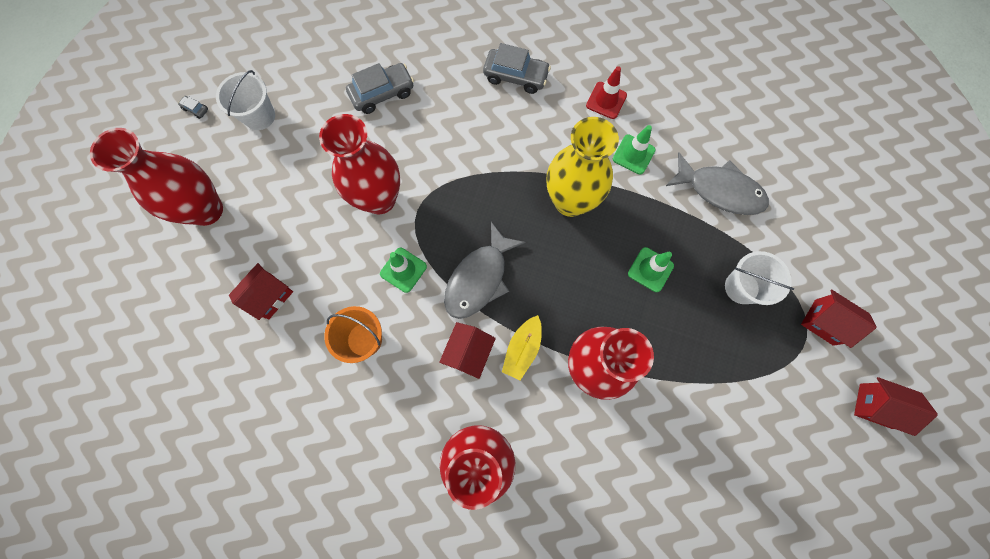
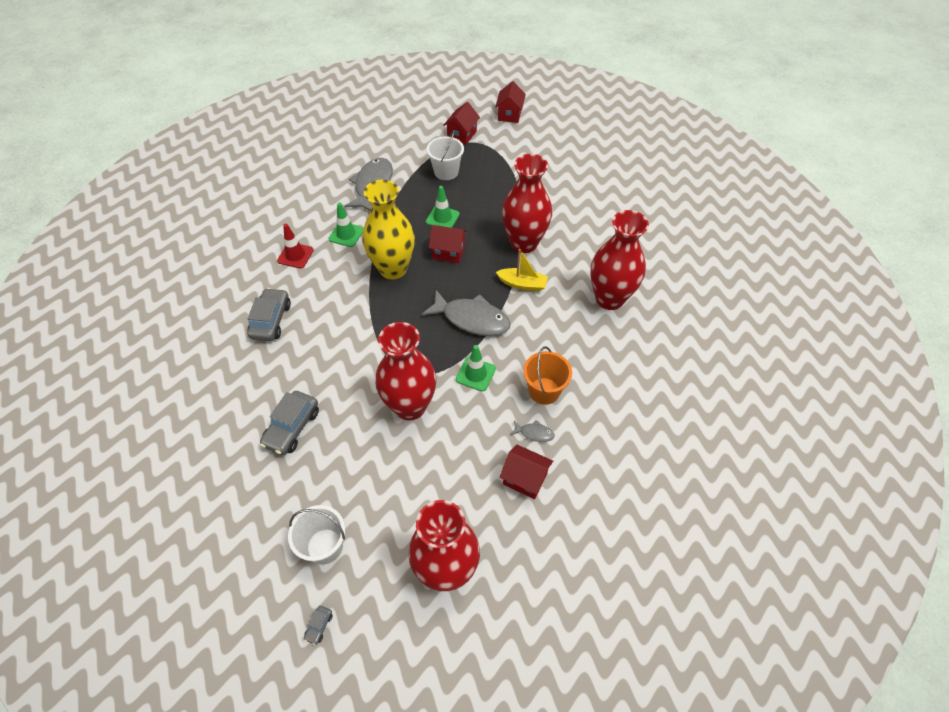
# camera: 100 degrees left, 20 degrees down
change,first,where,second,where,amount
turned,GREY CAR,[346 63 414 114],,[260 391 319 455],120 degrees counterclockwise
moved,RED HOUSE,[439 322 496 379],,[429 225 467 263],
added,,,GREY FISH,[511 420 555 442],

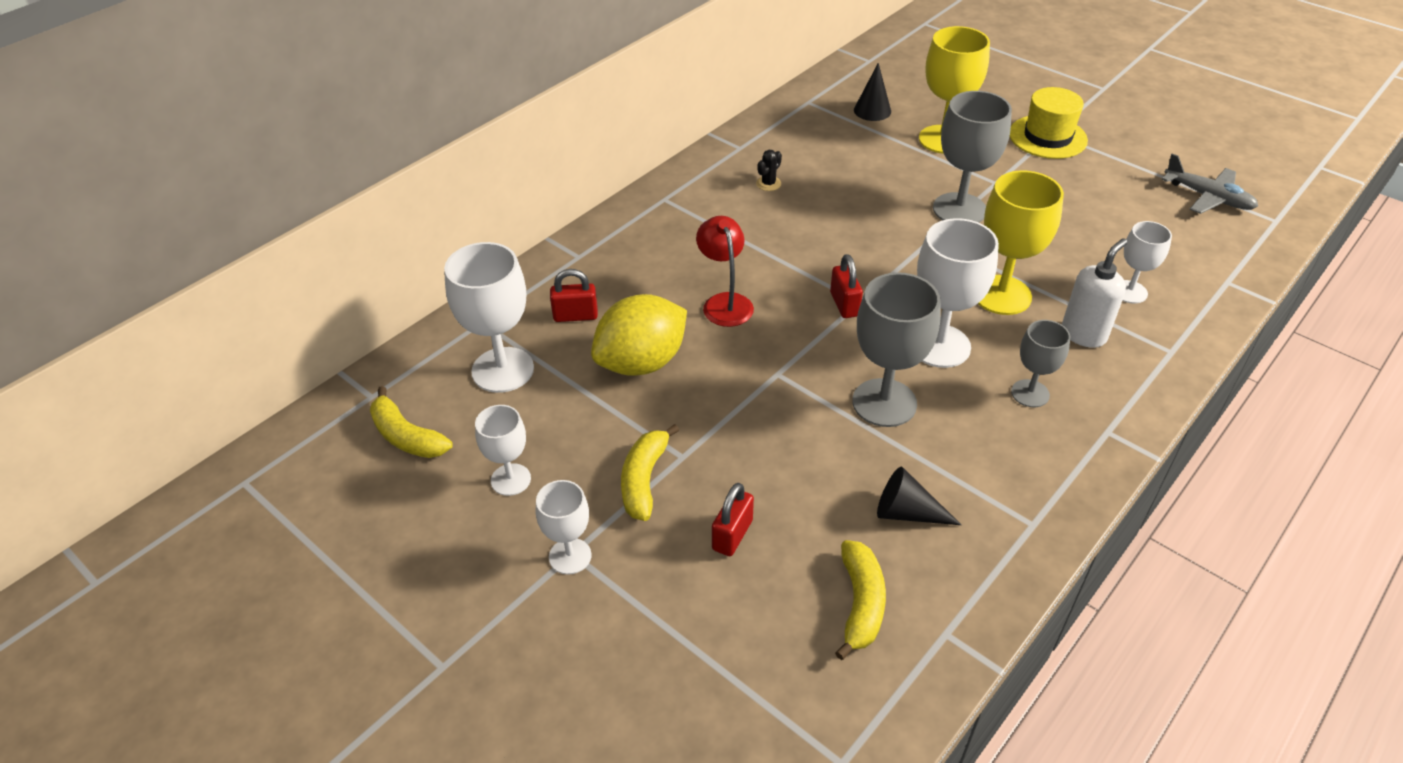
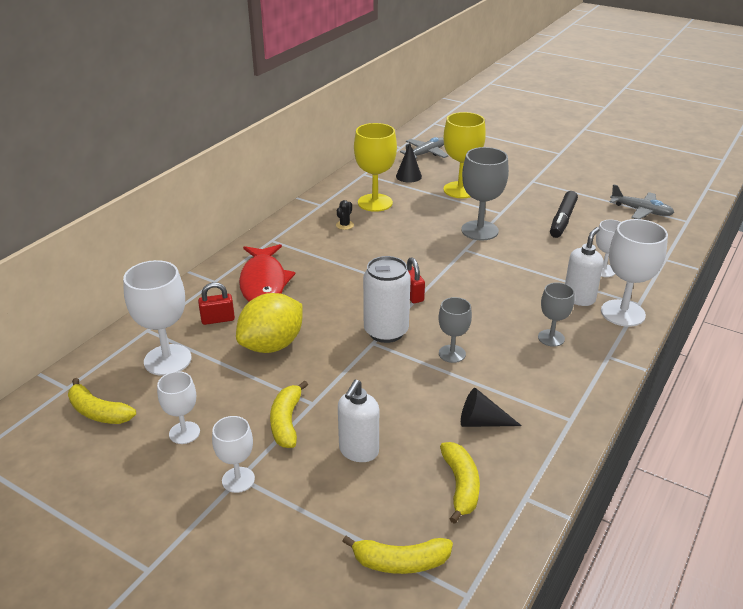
# camera: 10 degrees left, 10 degrees down
change,first,where,second,where,amount
removed,YELLOW HAT,[1010 87 1088 159],,,
moved,YELLOW GOBLET,[978 170 1064 315],,[354 123 397 212],
removed,RED LAMP,[696 216 754 327],,,
moved,WHITE GOBLET,[917 218 999 368],,[601 219 668 327],
resized,GREY GOBLET,[852 272 940 427],,[438 297 472 363],x0.59
replaced,RED PADLOCK,[712 483 754 556],WHITE SOAP DISPENSER,[338 379 379 462],
added,,,GREY PLANE,[400 137 449 159],
added,,,BLACK MARKER,[550 191 578 238],
added,,,RED FISH,[239 244 295 302],
added,,,WHITE CAN,[363 256 411 343],
added,,,YELLOW BANANA,[342 536 453 574],

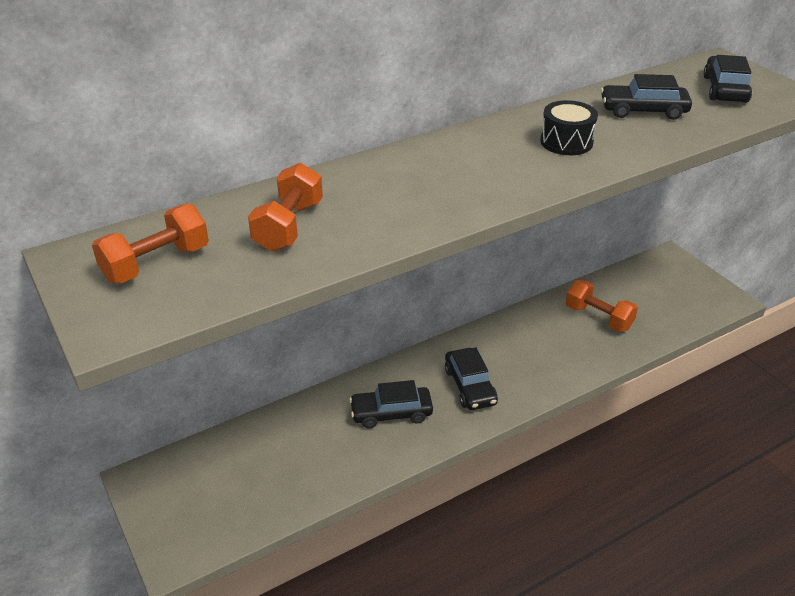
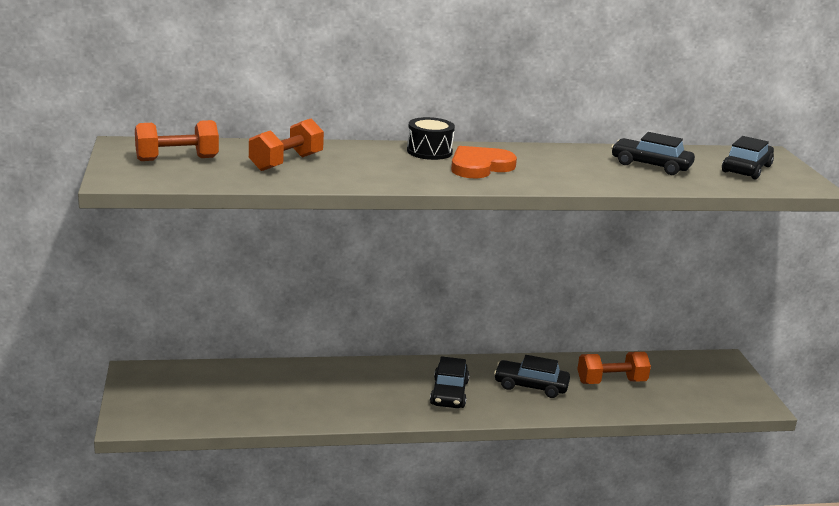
# camera: 20 degrees right, 15 degrees down
change,first,where,second,where,amount
moved,BLACK DRUM,[540 100 598 155],,[407 117 455 160],
turned,ORANGE DUMBBELL,[566 280 638 332],,[578 352 651 384],75 degrees counterclockwise
moved,BLACK CAR,[349 380 433 428],,[494 355 570 398],
added,,,ORANGE HEART,[451 146 517 178],

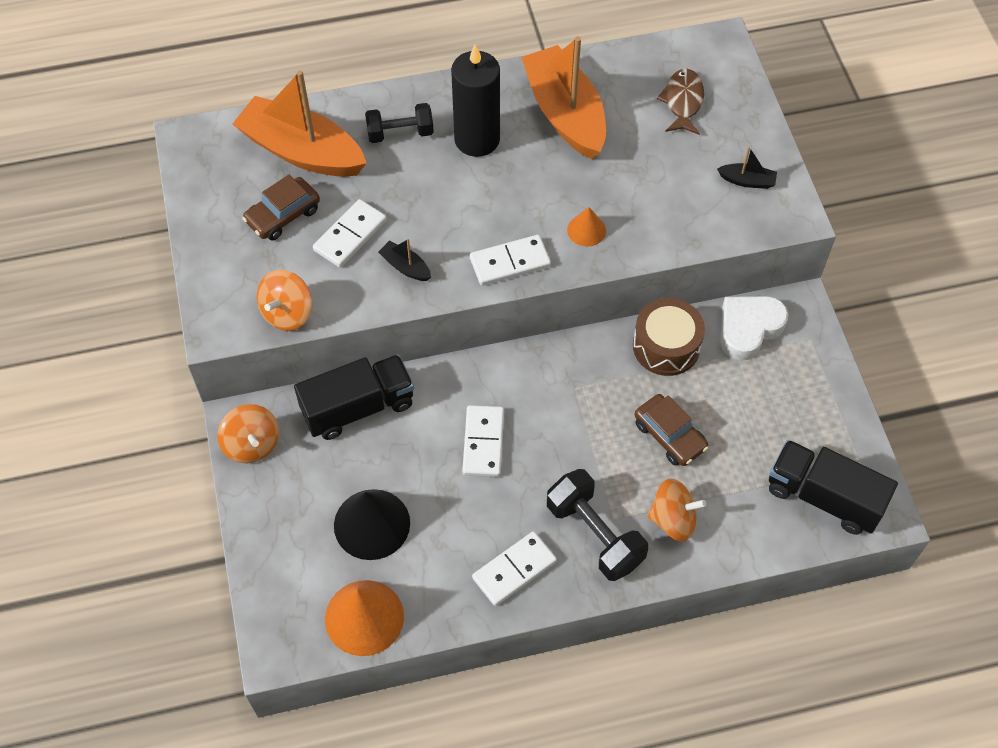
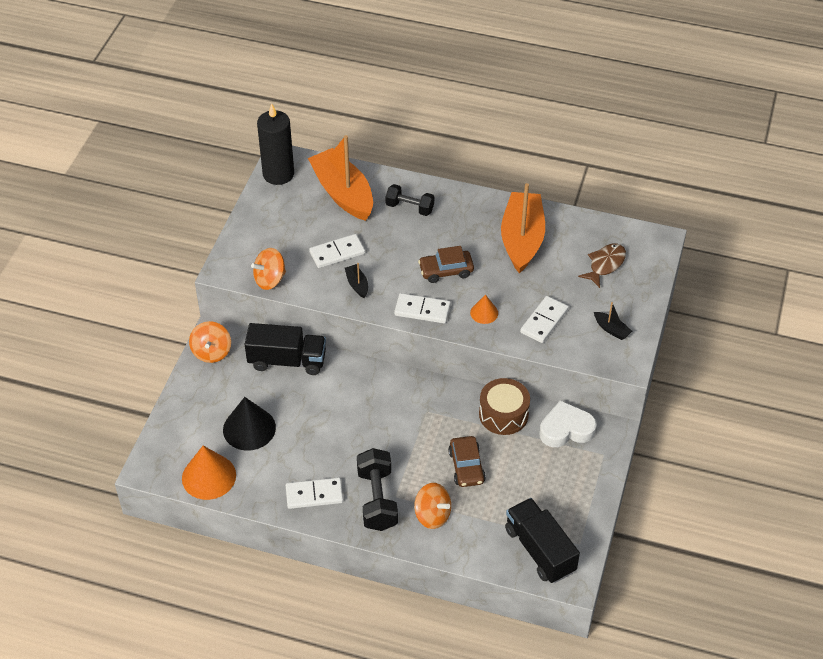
# camera: 30 degrees right, 10 degrees down
change,first,where,second,where,amount
moved,BLACK CANDLE,[451 44 500 157],,[257 103 294 185],
moved,BROWN CAR,[242 175 320 241],,[418 246 474 283],
moved,WHITE DOMINO,[462 405 504 477],,[520 296 569 343],

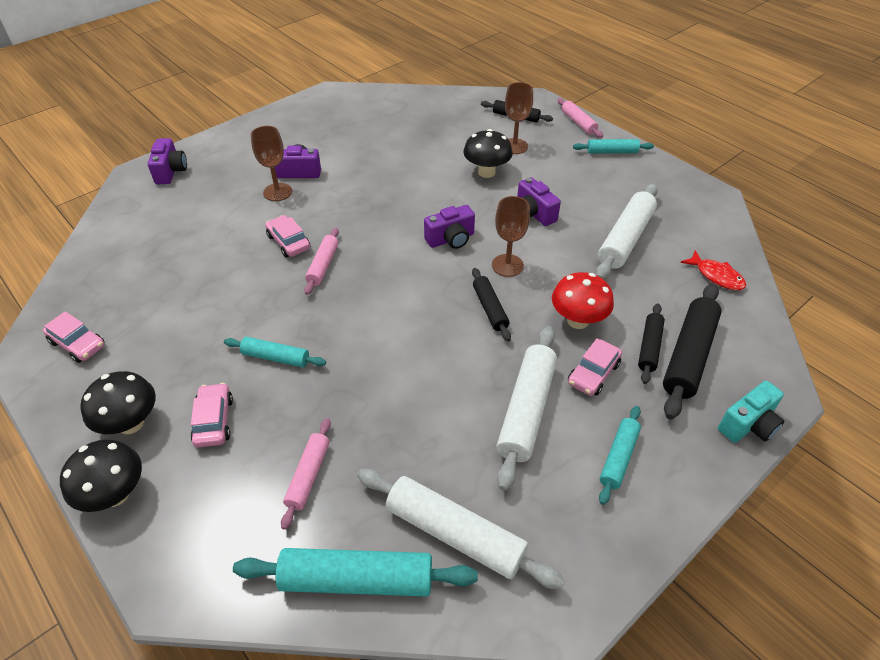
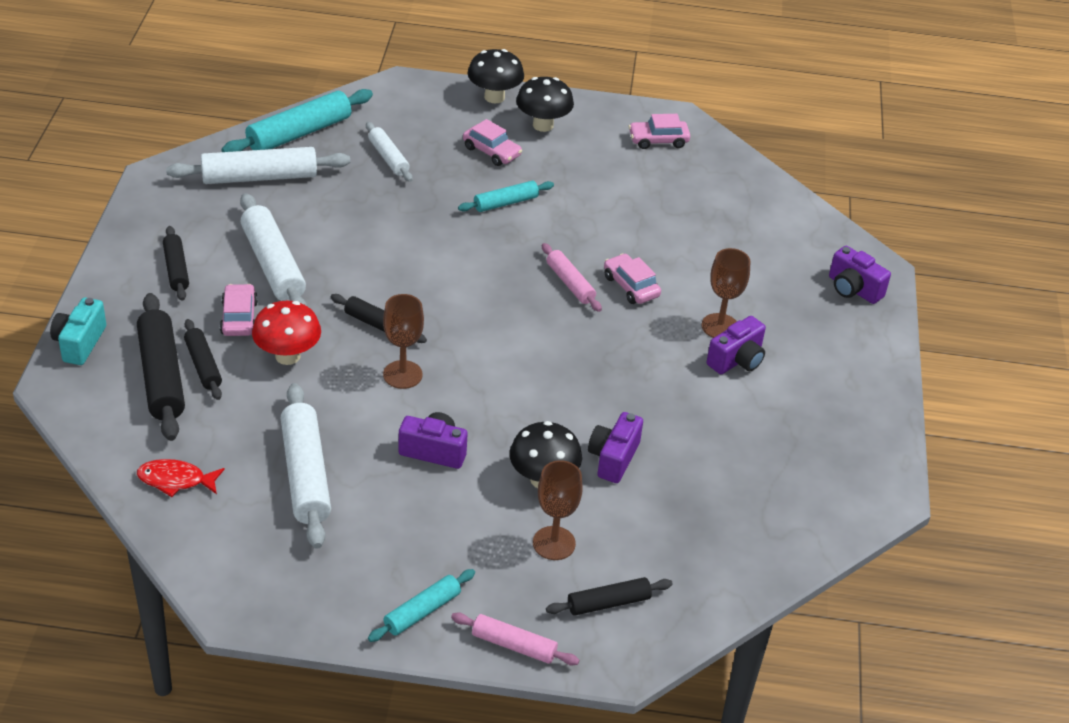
# camera: 135 degrees right, 5 degrees down
change,first,where,second,where,amount
moved,PURPLE CAMERA,[424 205 475 249],,[588 412 643 483],
turned,PINK CAR,[265 215 310 257],,[604 253 661 304],135 degrees counterclockwise
recoloured,TURQUOISE ROLLING PIN,[599 406 641 505],BLACK ROLLING PIN,[163 226 189 301],
recoloured,PINK ROLLING PIN,[281 418 331 530],WHITE ROLLING PIN,[366 122 412 182],

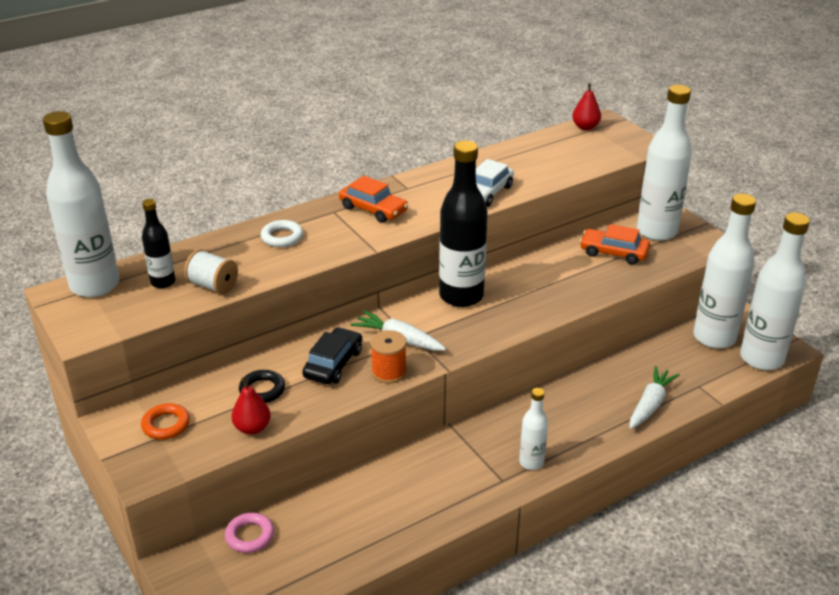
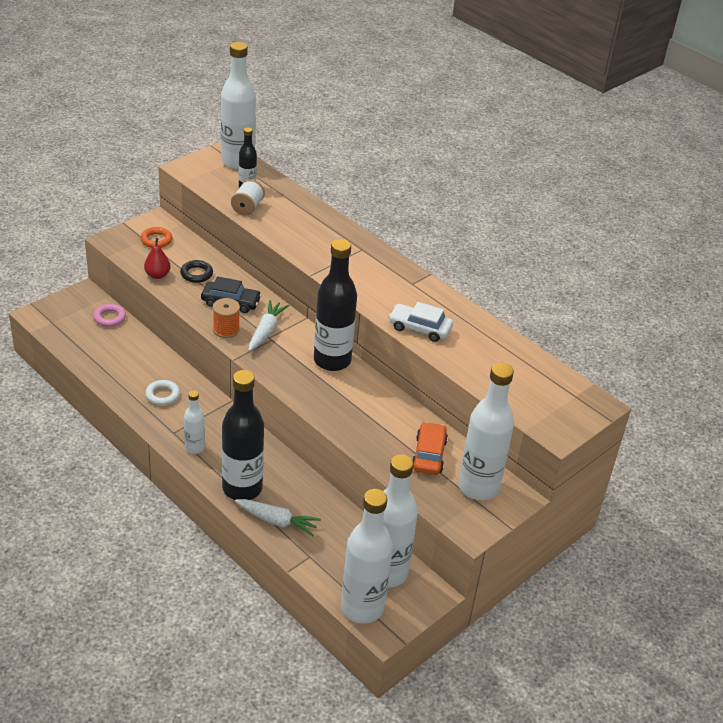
# camera: 75 degrees right, 5 degrees up
change,first,where,second,where,amount
removed,RED PEAR,[572 83 601 130],,,
removed,ORANGE CAR,[339 176 408 223],,,
moved,WHITE RING,[261 220 303 247],,[145 380 180 406],
added,,,BLACK BOTTLE,[222 370 264 500],

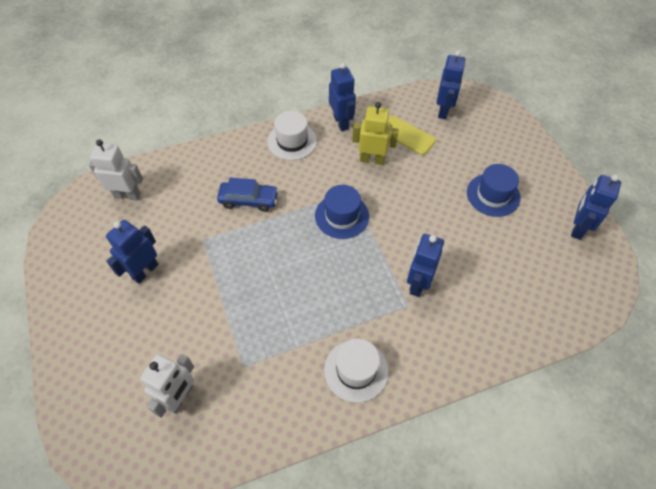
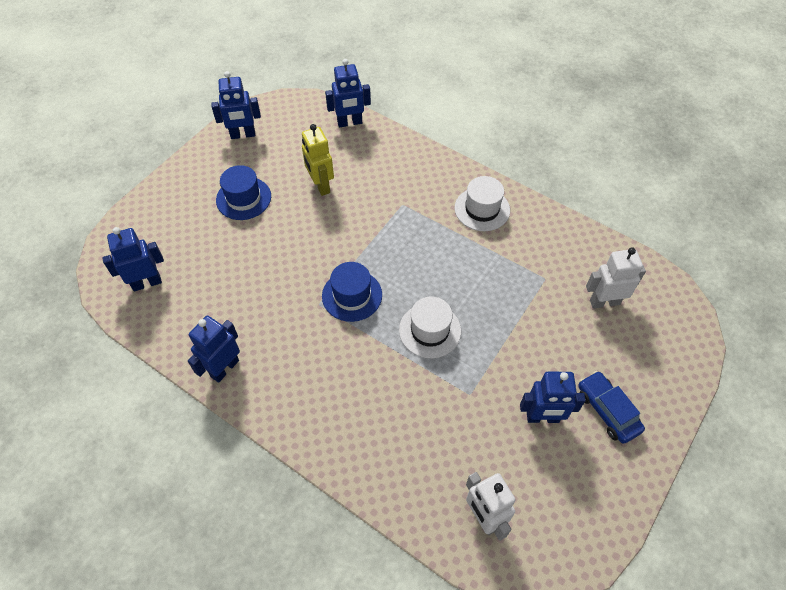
# camera: 125 degrees left, 0 degrees up
change,first,where,second,where,amount
moved,YELLOW ROBOT,[352 102 399 165],,[302 124 334 196],
moved,WHITE HAT,[267 111 317 160],,[399 297 461 358],
removed,YELLOW PHONE,[388 116 436 155],,,
moved,BLUE CAR,[217 178 279 212],,[578 371 645 444],
moved,BLUE ROBOT,[407 234 444 297],,[325 59 371 128],

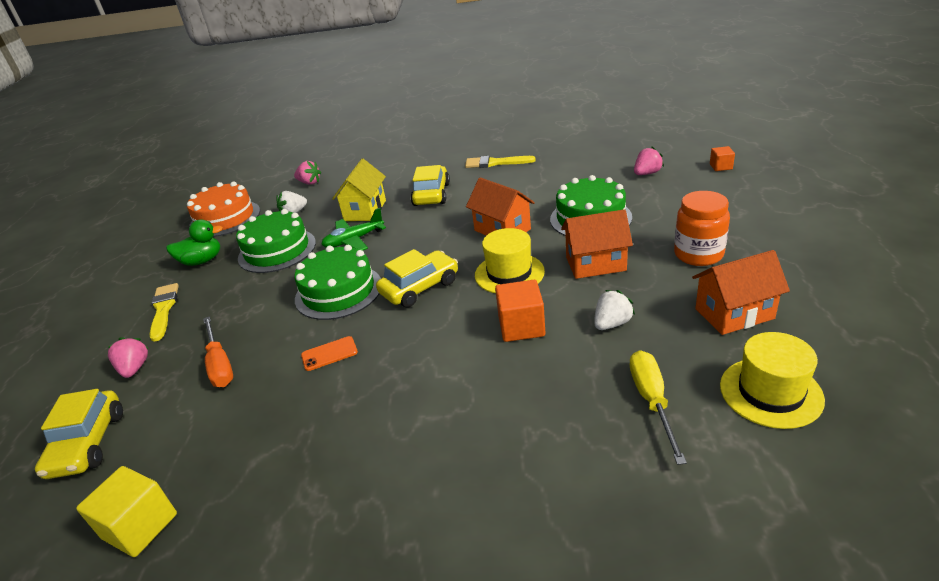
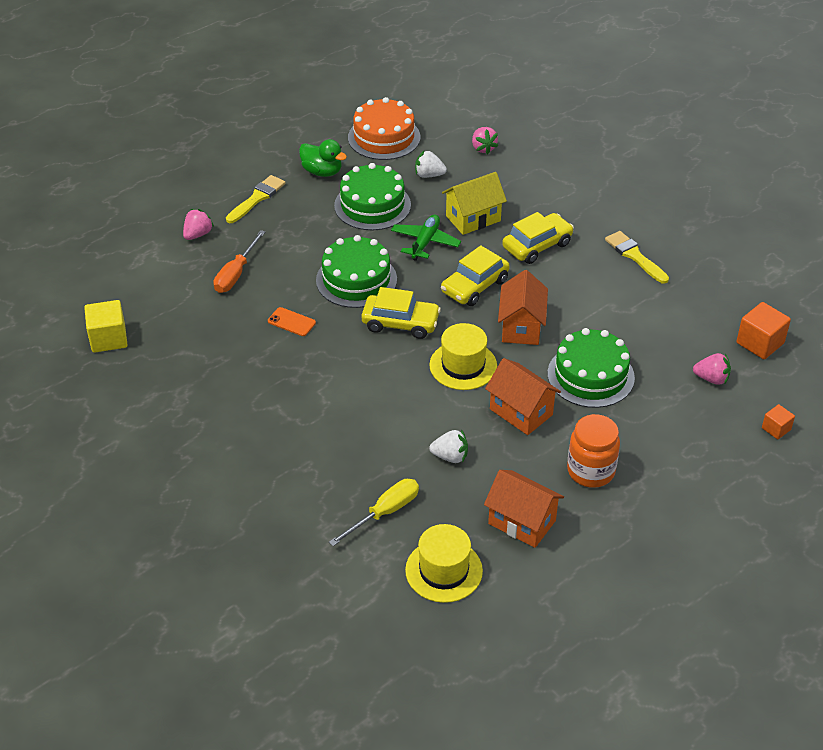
# camera: 45 degrees right, 10 degrees up
change,first,where,second,where,amount
turned,GREEN PLANE,[321 208 386 251],,[391 215 461 261],90 degrees clockwise
moved,ORANGE CUBE,[495 280 545 342],,[736 302 791 359],
moved,YELLOW CAR,[35 389 123 479],,[441 245 510 306],

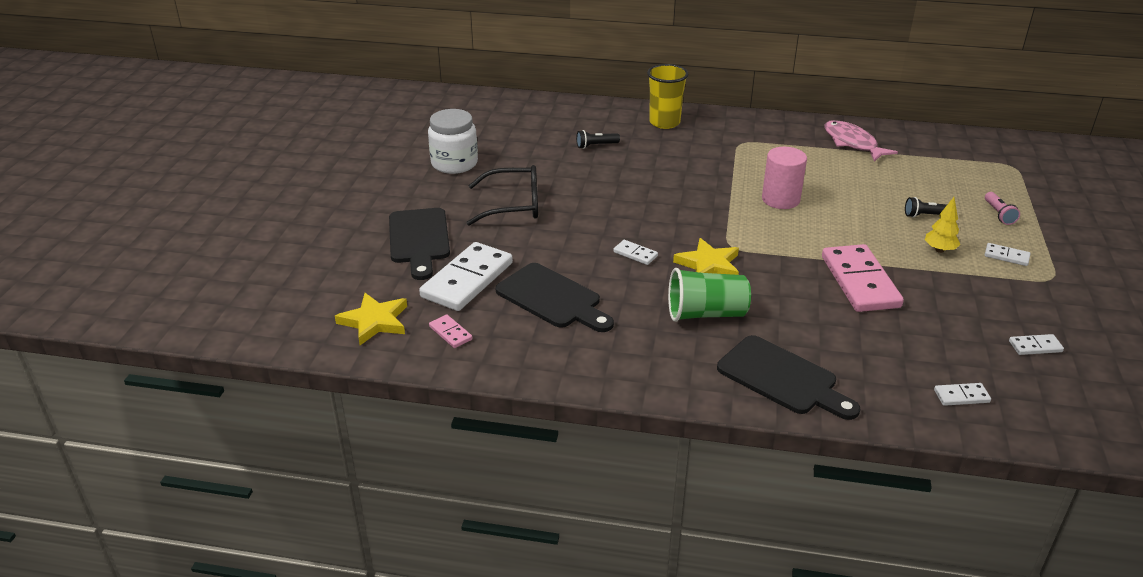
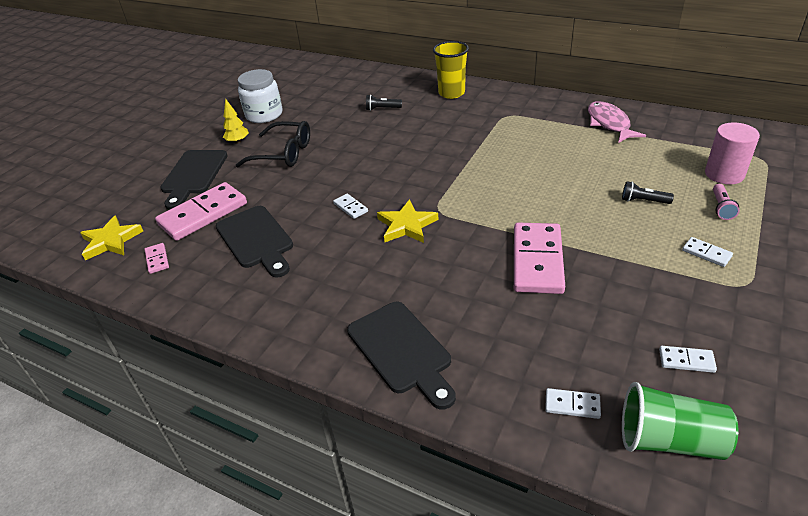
# camera: 20 degrees right, 5 degrees up
change,first,where,second,where,amount
moved,PINK CYLINDER,[762 147 807 209],,[705 123 760 185],
moved,YELLOW TREE,[925 197 960 253],,[223 98 249 144],
recoloured,WHITE DOMINO,[419 242 513 311],PINK DOMINO,[155 182 247 241],
moved,GREEN CUP,[668 268 751 322],,[622 382 738 460],

